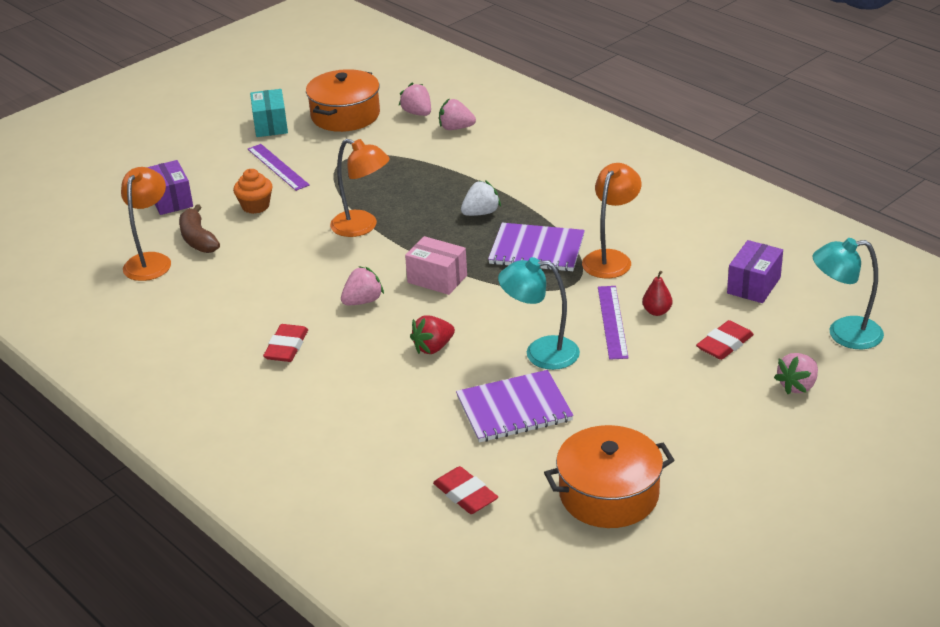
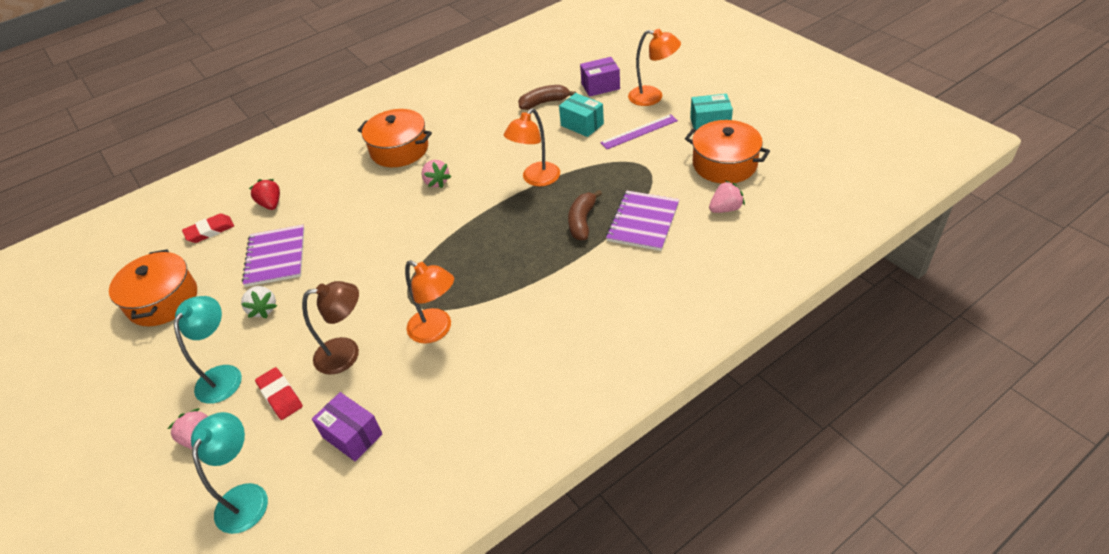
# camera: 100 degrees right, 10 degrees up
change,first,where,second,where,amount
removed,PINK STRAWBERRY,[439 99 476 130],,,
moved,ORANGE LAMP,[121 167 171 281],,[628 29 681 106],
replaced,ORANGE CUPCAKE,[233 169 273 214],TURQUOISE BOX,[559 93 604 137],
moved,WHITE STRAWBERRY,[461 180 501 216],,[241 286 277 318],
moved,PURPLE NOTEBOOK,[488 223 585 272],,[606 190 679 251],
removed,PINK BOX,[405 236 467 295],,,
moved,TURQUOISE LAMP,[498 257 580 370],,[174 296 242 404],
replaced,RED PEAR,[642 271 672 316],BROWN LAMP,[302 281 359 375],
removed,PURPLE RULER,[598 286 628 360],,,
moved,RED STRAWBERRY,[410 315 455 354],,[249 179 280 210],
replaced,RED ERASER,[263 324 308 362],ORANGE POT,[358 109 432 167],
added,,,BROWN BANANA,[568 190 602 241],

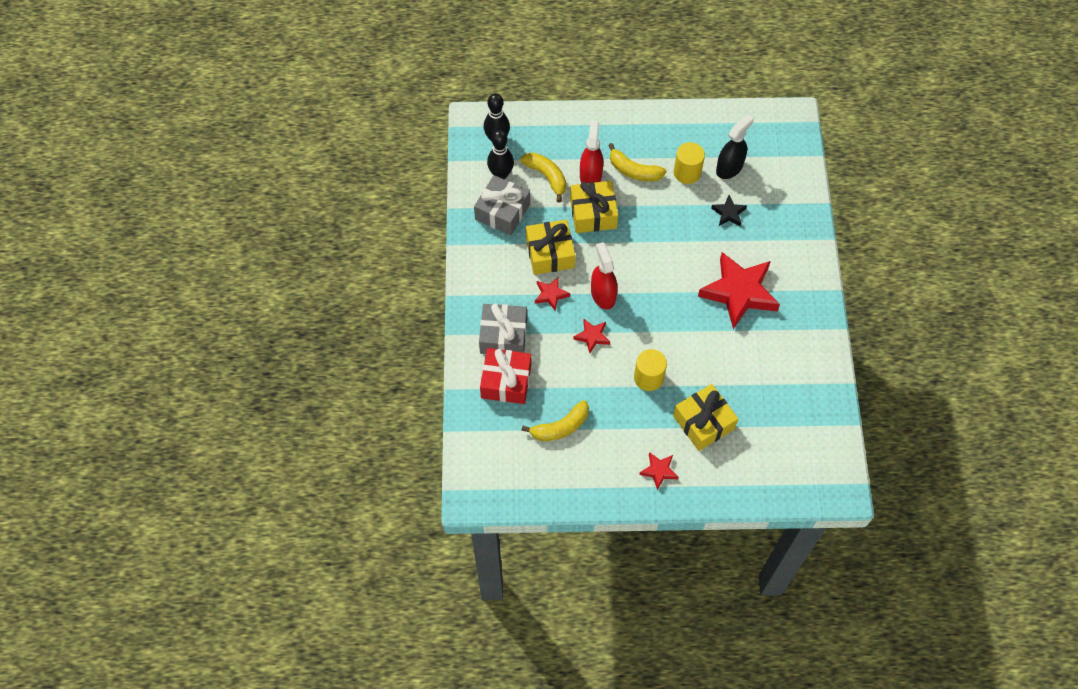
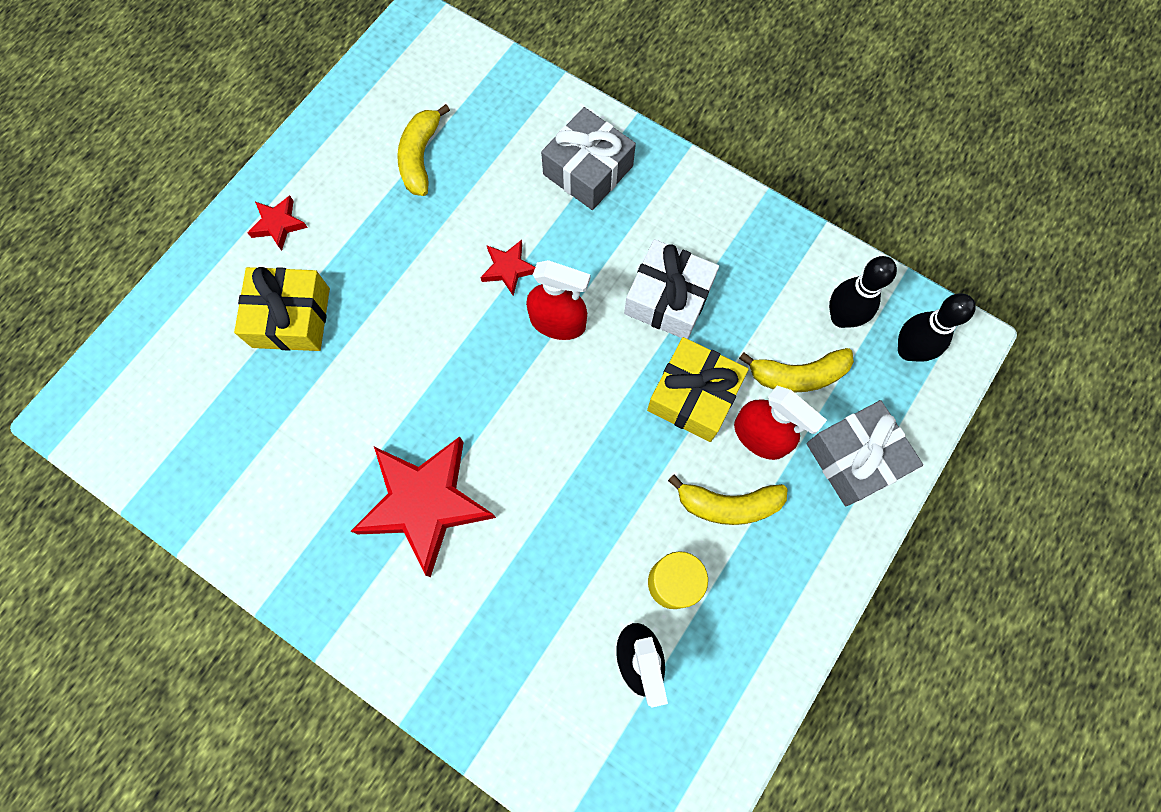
# camera: 125 degrees right, 10 degrees up
change,first,where,second,where,amount
turned,YELLOW BANANA,[608 143 667 182],,[668 475 788 525],150 degrees counterclockwise
moved,GREY GIFT,[474 175 530 236],,[806 400 923 506],
removed,BLACK STAR,[711 195 747 226],,,
recoloured,YELLOW GIFT,[526 220 575 275],WHITE GIFT,[624 239 719 339],
removed,RED STAR,[535 276 570 311],,,
removed,RED GIFT,[480 348 531 404],,,
removed,YELLOW CYLINDER,[634 349 667 391],,,

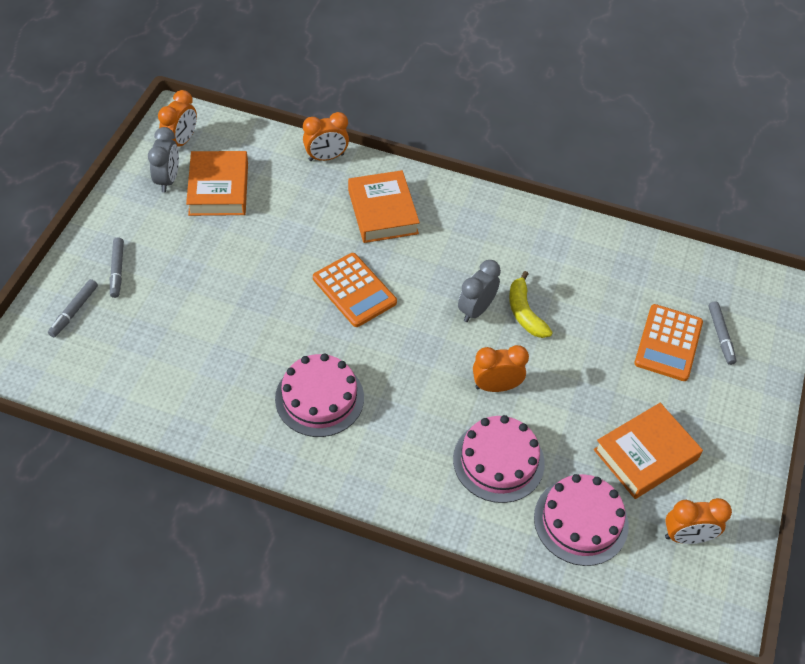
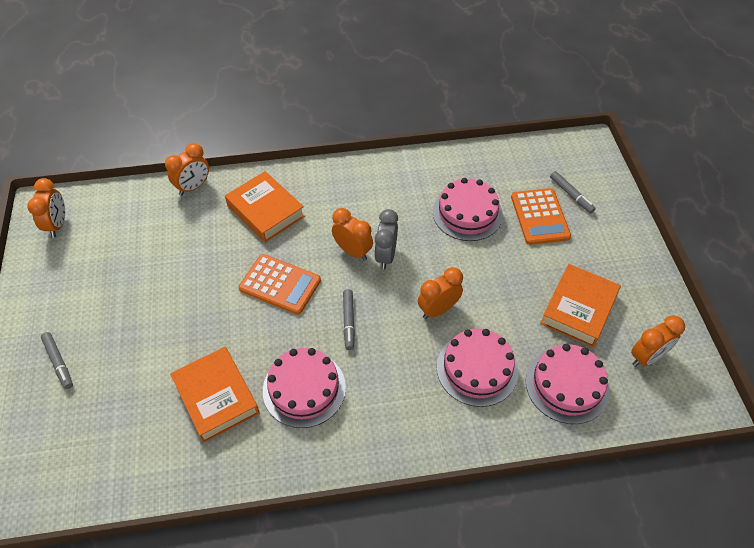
# camera: 25 degrees left, 0 degrees up
change,first,where,second,where,amount
removed,GREY CLOCK,[148 127 179 192],,,
moved,ORANGE BOOK,[186 151 248 216],,[170 347 260 443],
removed,YELLOW BANANA,[509 271 553 338],,,
moved,GREY MARKER,[48 279 98 337],,[343 289 355 350],
added,,,PINK CAKE,[433 178 503 241],
added,,,ORANGE CLOCK,[332 208 373 261],

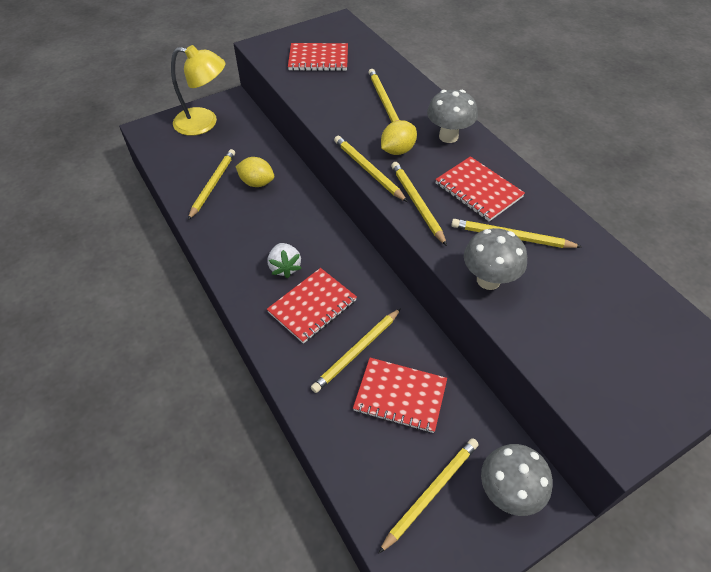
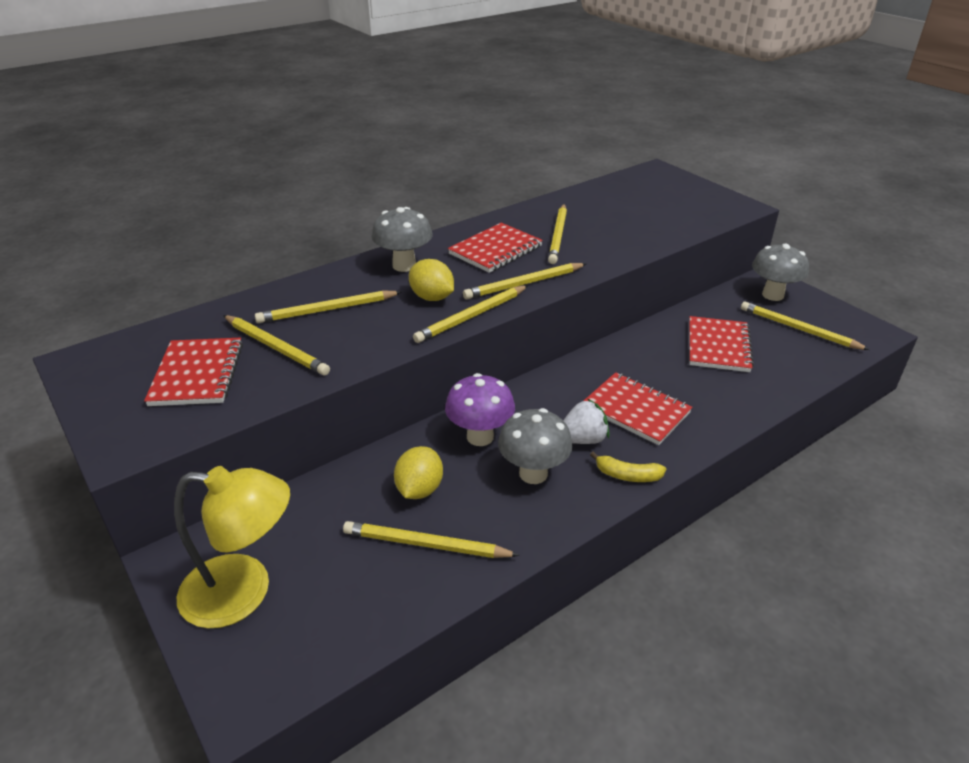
# camera: 95 degrees left, 15 degrees down
change,first,where,second,where,amount
turned,YELLOW LAMP,[171 45 225 136],,[174 466 290 628],90 degrees clockwise
moved,GREY MUSHROOM,[464 228 527 290],,[498 408 573 484],
moved,YELLOW PENCIL,[311 308 401 393],,[223 315 330 376],
added,,,PURPLE MUSHROOM,[445 373 515 446],
added,,,YELLOW BANANA,[590 452 666 482],

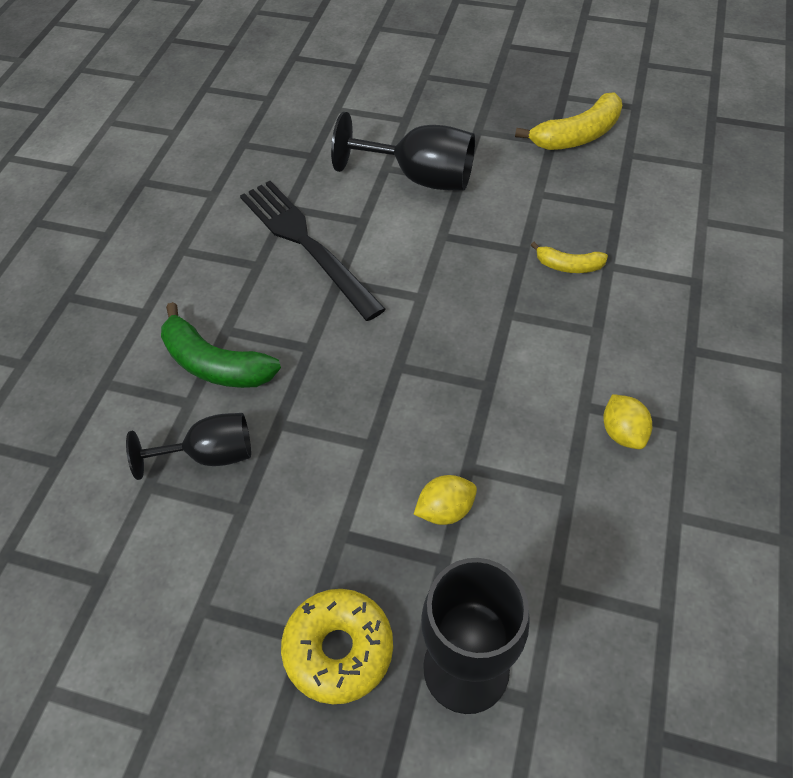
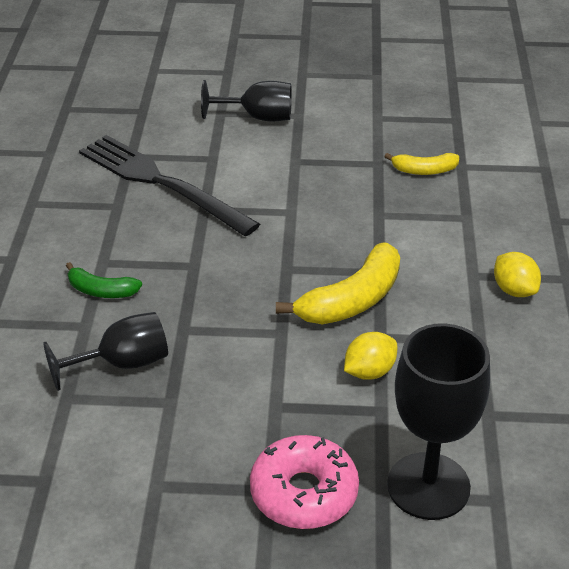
# camera: 15 degrees left, 15 degrees down
change,first,where,second,where,amount
moved,YELLOW BANANA,[515 93 623 150],,[276 242 400 324],
resized,BLACK GOBLET,[331 112 475 191],,[201 80 292 121],x0.66
resized,GREEN BANANA,[161 302 281 388],,[66 262 142 298],x0.56
recoloured,YELLOW DONUT,[281 589 393 704],PINK DONUT,[250 435 359 529],

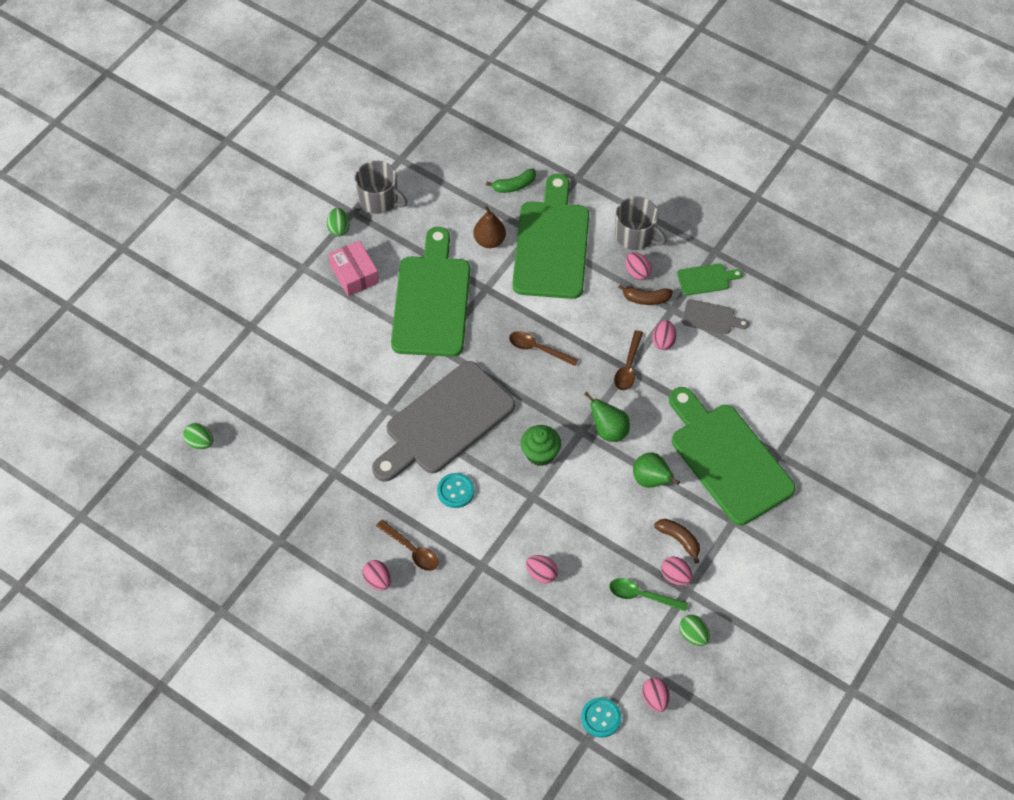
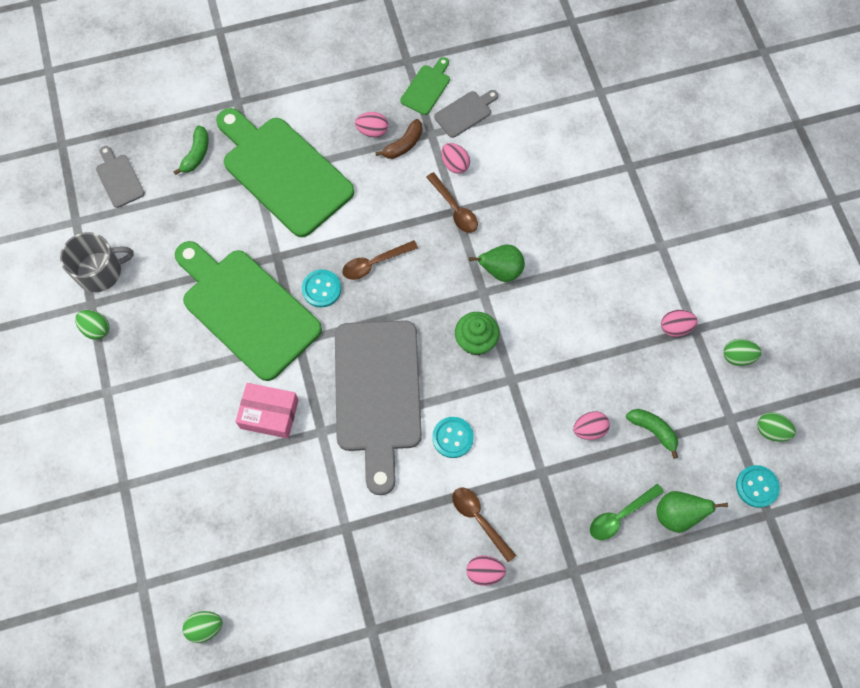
# camera: 50 degrees left, 10 degrees up
change,first,where,second,where,amount
removed,GREY MUG,[615 196 667 250],,,
removed,BROWN PEAR,[473 206 506 248],,,
moved,PINK BOX,[329 240 379 296],,[235 383 299 439],
removed,GREEN CUTTING BOARD,[669 387 796 525],,,
moved,GREEN PEAR,[633 453 680 488],,[656 491 728 533],
turned,BROWN SPOON,[376 519 439 571],,[452 488 517 562],120 degrees counterclockwise
removed,BROWN BANANA,[654 519 700 564],,,
moved,GREEN SPOON,[609 578 688 612],,[590 484 664 540],
recoloured,PINK EGG,[642 677 670 712],GREEN EGG,[757 412 796 442],
added,,,GREY CUTTING BOARD,[96 146 145 208],
added,,,TURQUOISE BUTTON,[302 269 341 307],
added,,,GREEN BANANA,[626 409 678 459],

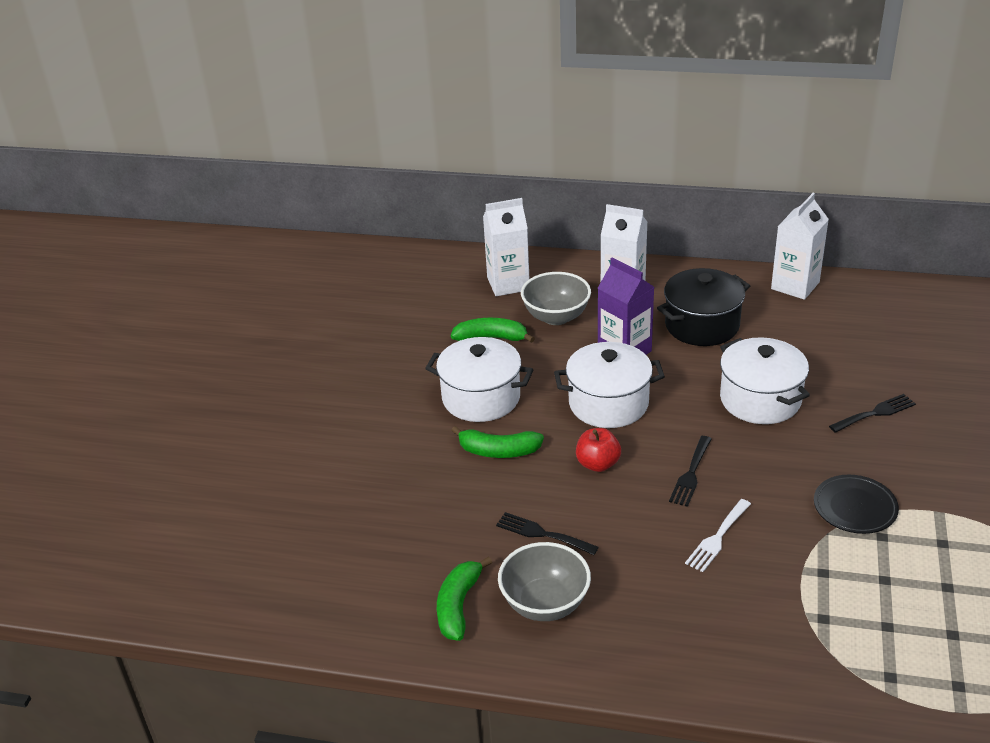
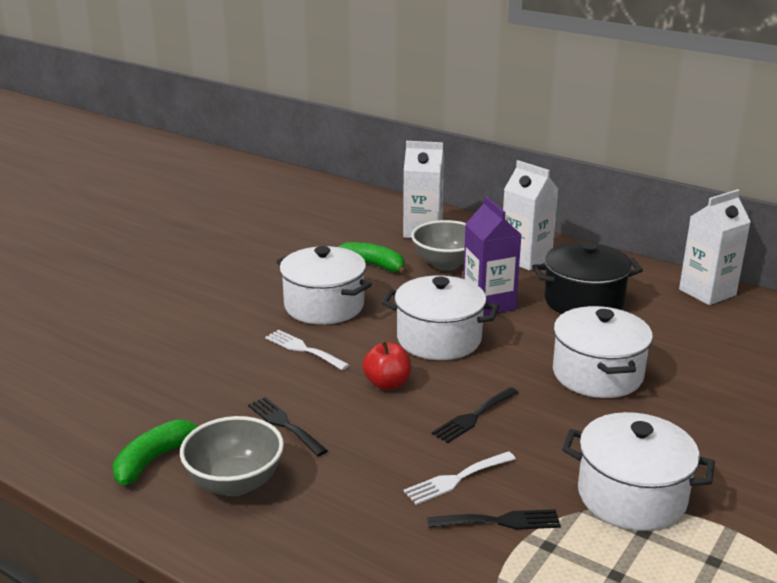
# camera: 20 degrees right, 10 degrees down
change,first,where,second,where,amount
moved,BLACK FORK,[829 394 916 433],,[427 509 561 530],
replaced,GREEN BANANA,[452 426 544 458],WHITE FORK,[265 330 349 370],
replaced,BLACK PLATE,[814 475 899 534],WHITE POT,[562 412 715 531],

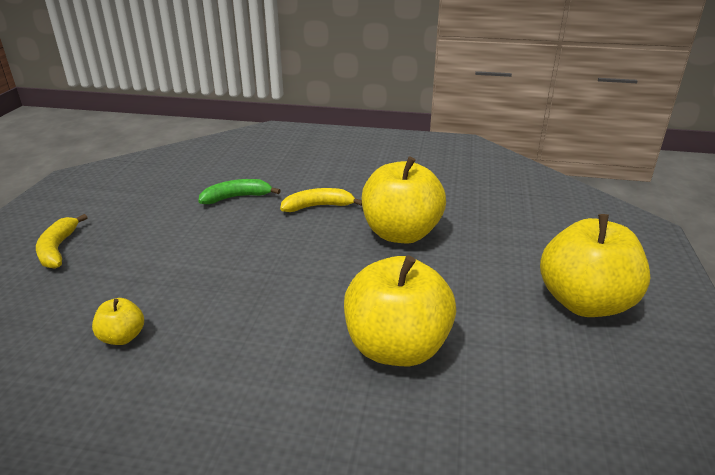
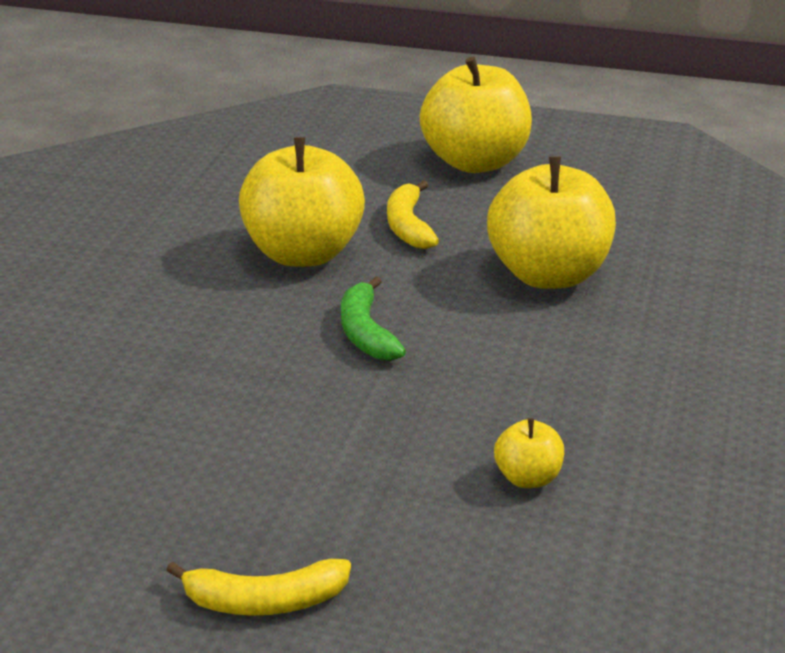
# camera: 85 degrees left, 0 degrees up
change,first,where,second,where,amount
moved,GREEN BANANA,[198 179 281 204],,[341 276 406 361],
moved,YELLOW BANANA,[280 188 362 212],,[387 180 439 249],

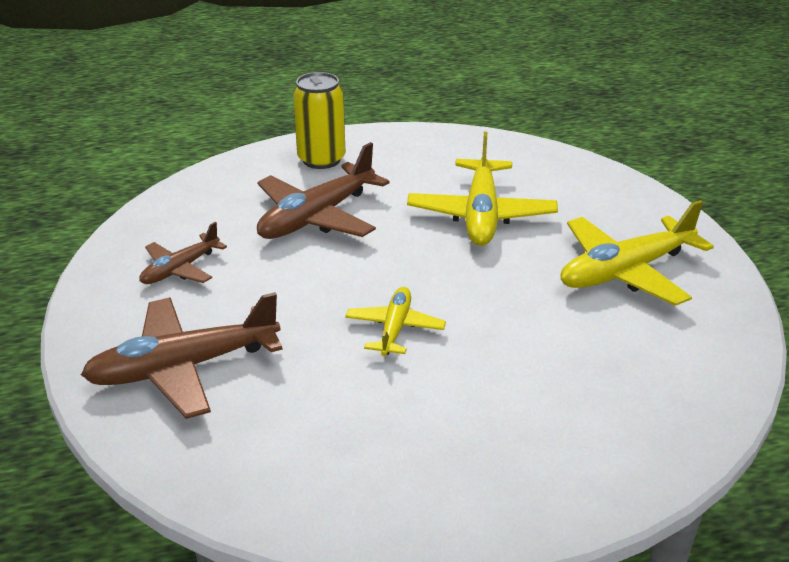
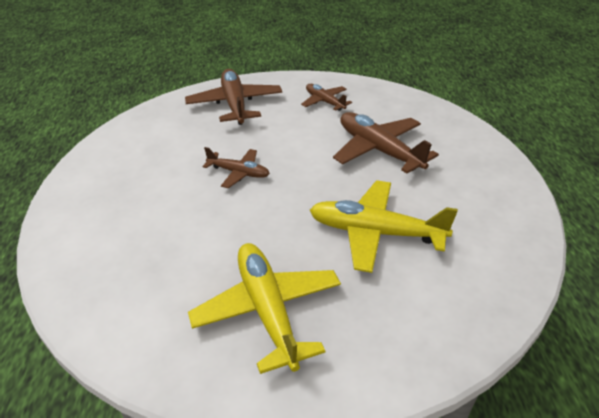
# camera: 100 degrees right, 5 degrees up
change,first,where,second,where,amount
removed,YELLOW CAN,[293 72 345 169],,,
recoloured,YELLOW PLANE,[345 287 446 356],BROWN PLANE,[203 147 270 188],

